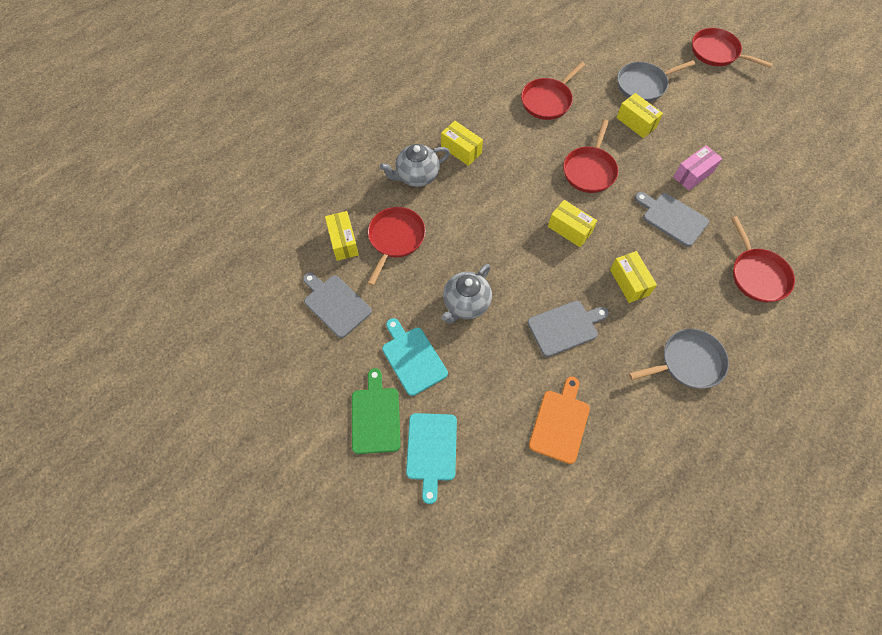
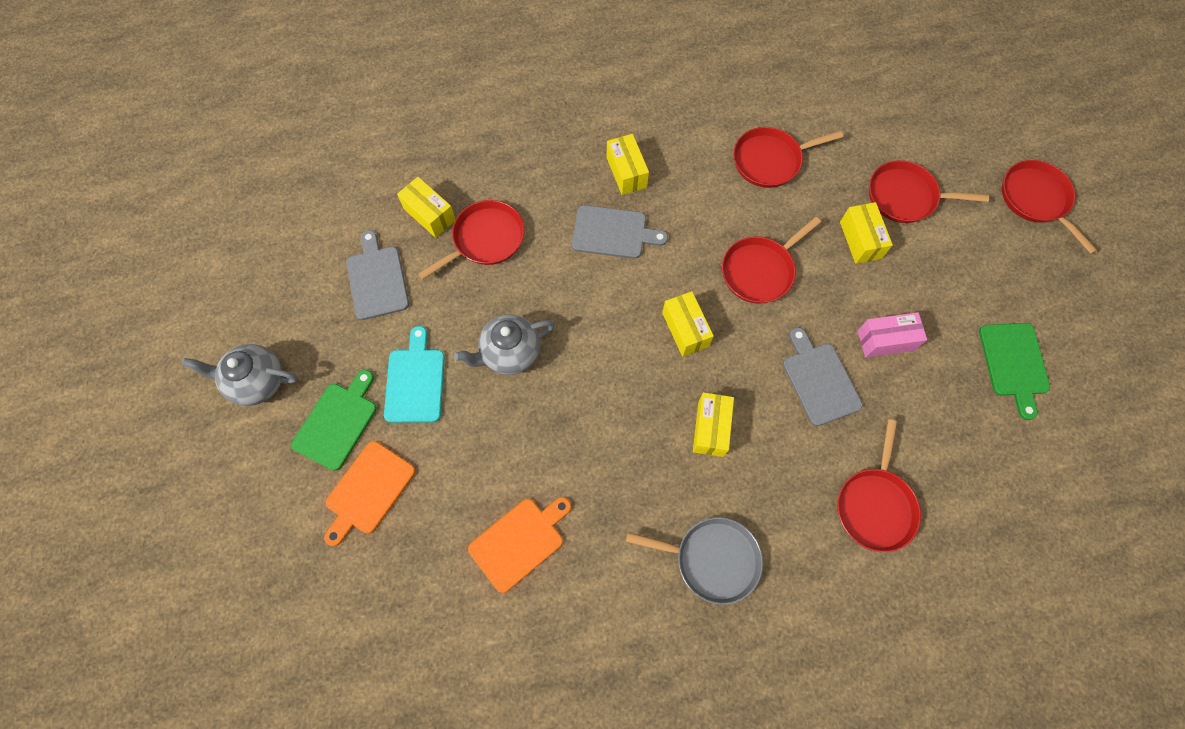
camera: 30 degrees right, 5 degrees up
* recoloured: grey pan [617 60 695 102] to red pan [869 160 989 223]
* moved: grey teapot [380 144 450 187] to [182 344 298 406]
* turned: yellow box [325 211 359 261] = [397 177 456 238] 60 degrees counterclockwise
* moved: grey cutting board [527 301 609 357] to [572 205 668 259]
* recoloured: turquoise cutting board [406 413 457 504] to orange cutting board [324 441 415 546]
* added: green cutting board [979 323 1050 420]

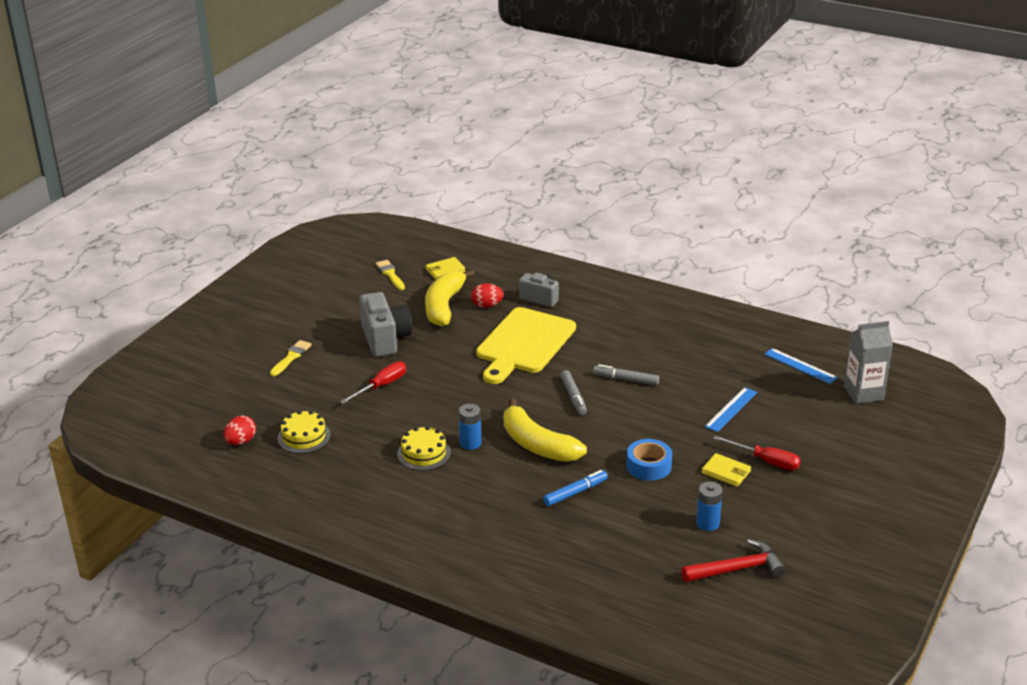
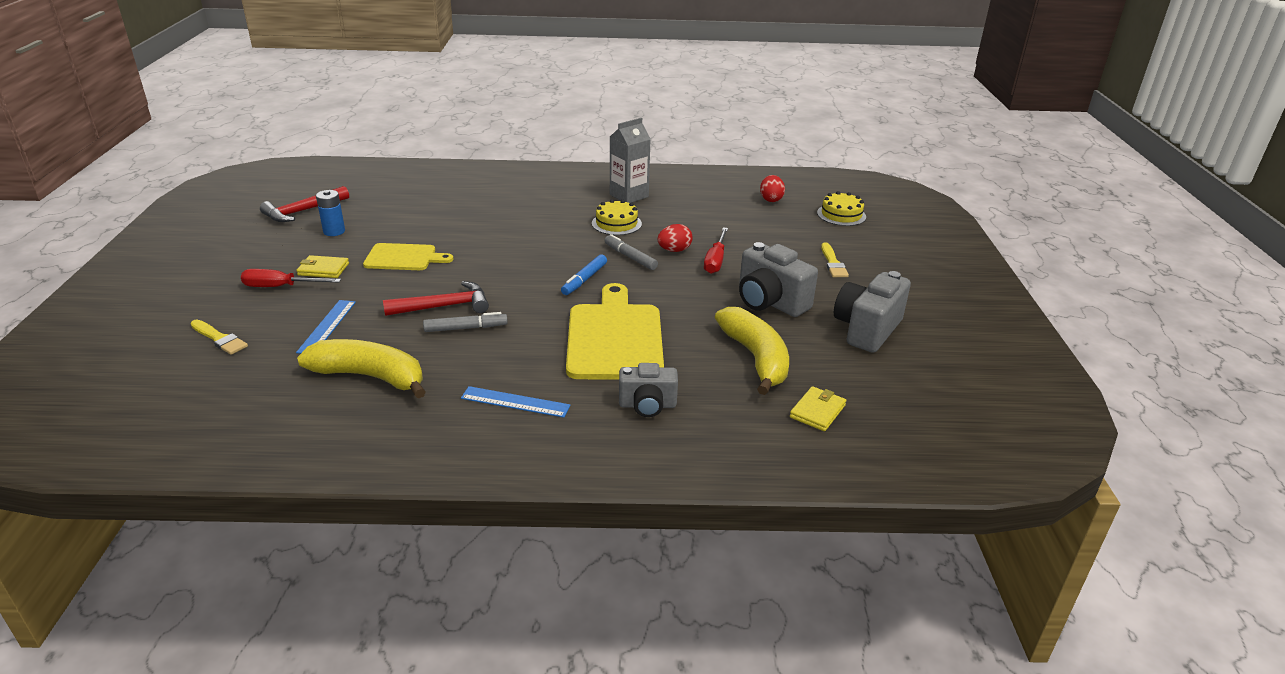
camera: 150 degrees right, 0 degrees up
* moved: yellow brush [376 260 405 290] to [190 320 248 355]
* moved: red egg [471 283 504 308] to [658 224 693 252]
* moved: grey carton [844 321 893 404] to [610 118 650 203]
* moved: blue ruler [764 348 838 384] to [461 386 571 418]
* moved: grey marker [560 370 587 415] to [604 234 658 270]
* moved: yellow banana [504 398 587 462] to [297 339 426 398]
* removed: blue battery [459 404 482 450]
* moved: yellow cake [278 410 331 453] to [817 191 866 226]
* replaced: blue tape [626 439 672 481] to yellow cutting board [363 243 453 270]
* moved: blue marker [543 470 608 506] to [561 254 607 295]
* added: grey camera [834 271 911 353]
* added: red hammer [383 281 489 316]

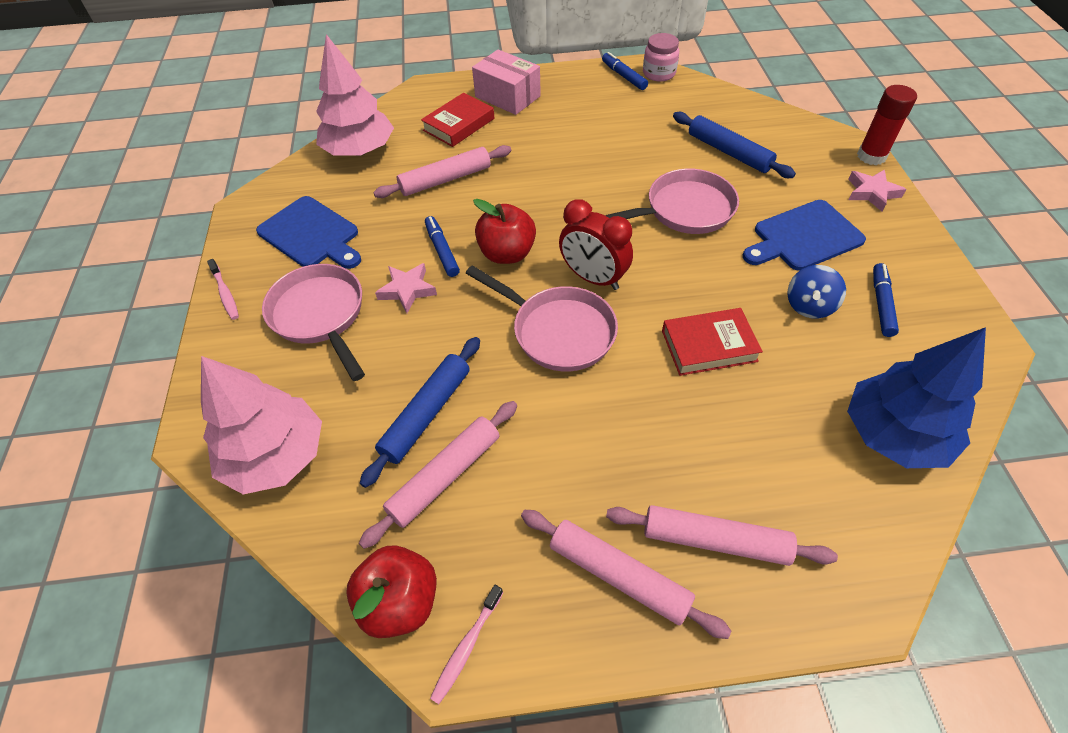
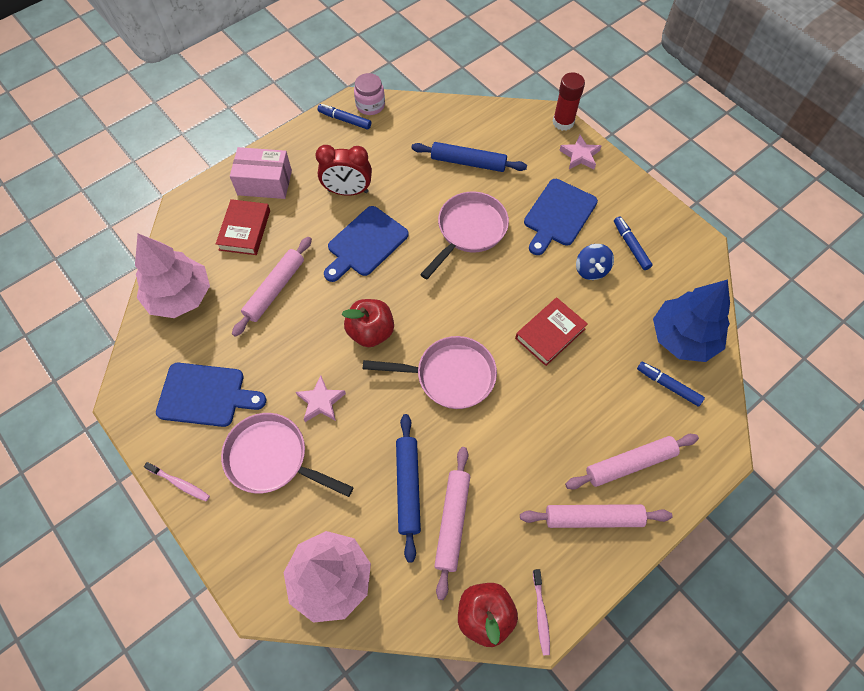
camera: 35 degrees left, 10 degrees up
* moved: red clock [559 199 633 290] to [316 145 372 196]
* moved: blue marker [425 216 460 277] to [637 362 705 407]
* added: blue cutting board [324 206 409 282]

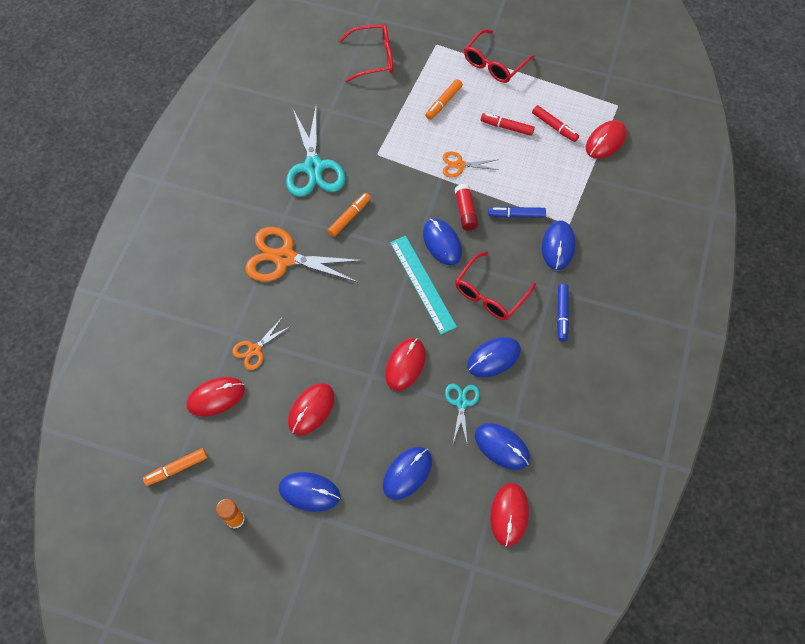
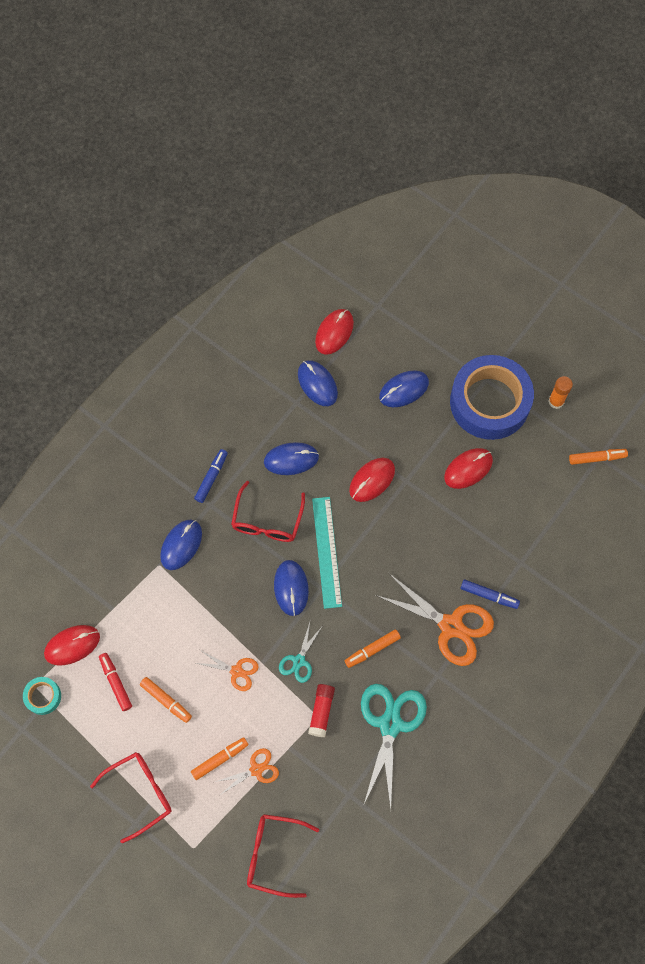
camera: 160 degrees left, 5 degrees up
* recoloured: red marker [481 113 535 136] to orange marker [140 677 192 723]
* moved: red glue stick [455 184 478 231] to [308 684 335 737]
* moved: blue marker [488 207 546 218] to [460 580 520 609]
* turned: red glasses [455 252 536 320] = [231 481 305 542] 135 degrees clockwise
* moved: orange scissors [232 318 291 370] to [215 748 279 795]
* removed: red mouse [186 377 245 416]
* moved: turquoise scissors [445 384 480 443] to [279 622 322 683]
* replaced: blue mouse [278 472 340 512] to blue tape [450 355 534 440]
* added: turquoise tape [23 677 61 715]

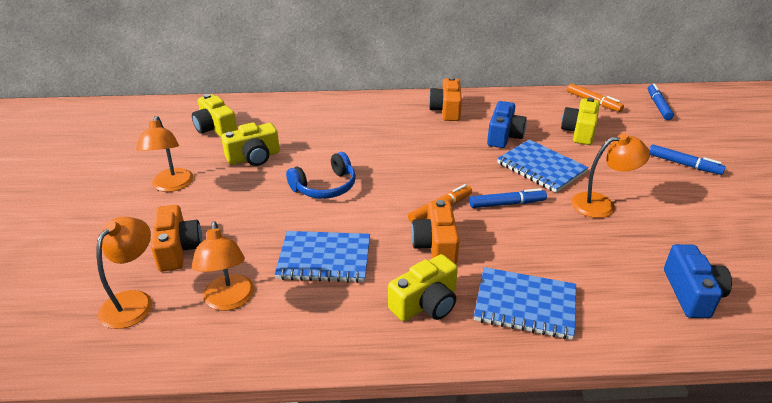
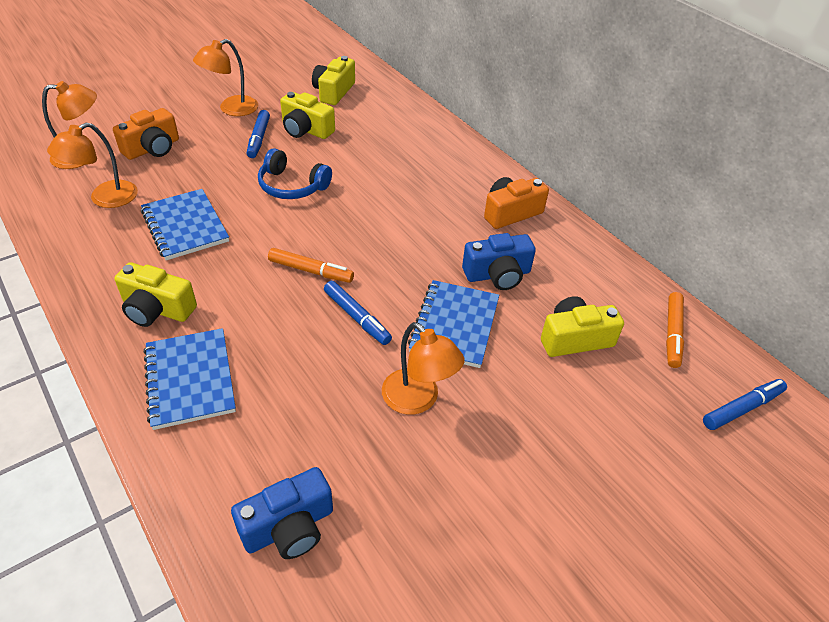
camera: 55 degrees right, 10 degrees up
* moved: blue marker [649 144 726 175] to [247 110 270 158]
* removed: orange camera [411 200 459 264]

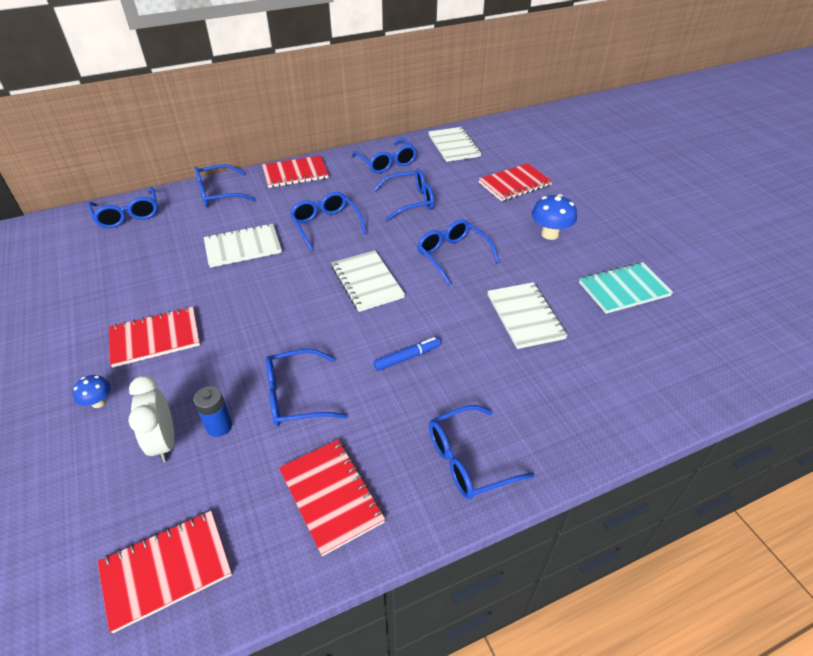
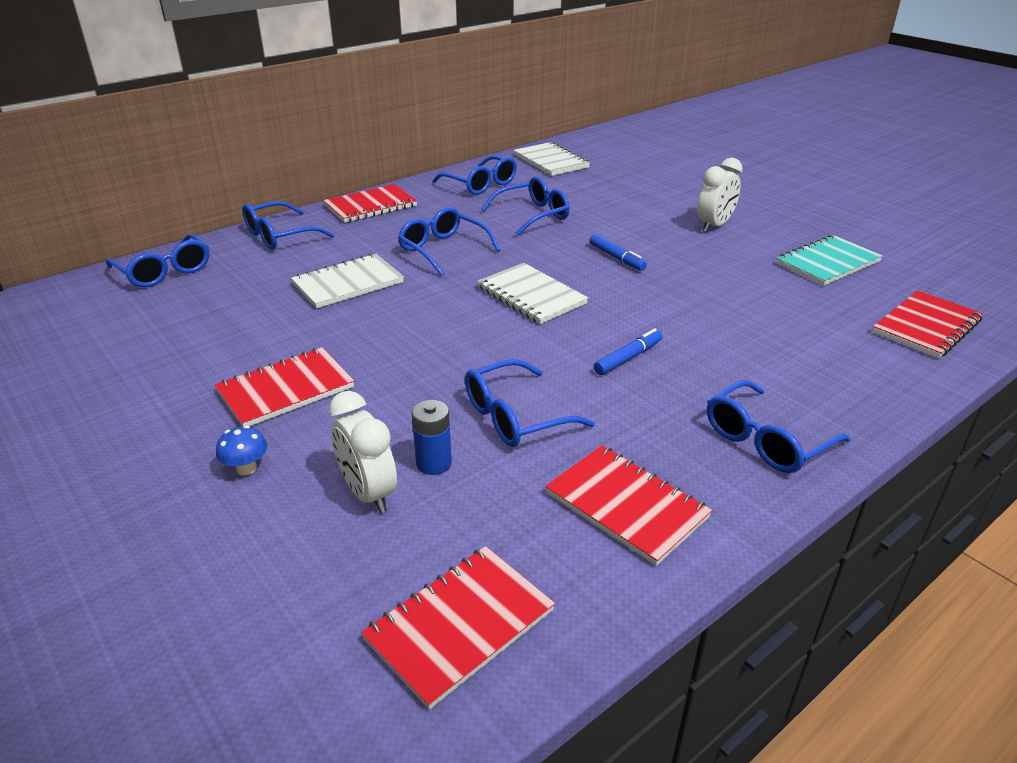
camera: 15 degrees left, 10 degrees down
* moved: red notebook [479 163 553 201] to [872 290 983 358]
* replaced: blue mushroom [532 194 577 240] to white clock [698 158 743 232]
* replaced: blue glasses [417 219 499 285] to blue marker [589 234 647 271]
* removed: white notebook [487 282 568 349]

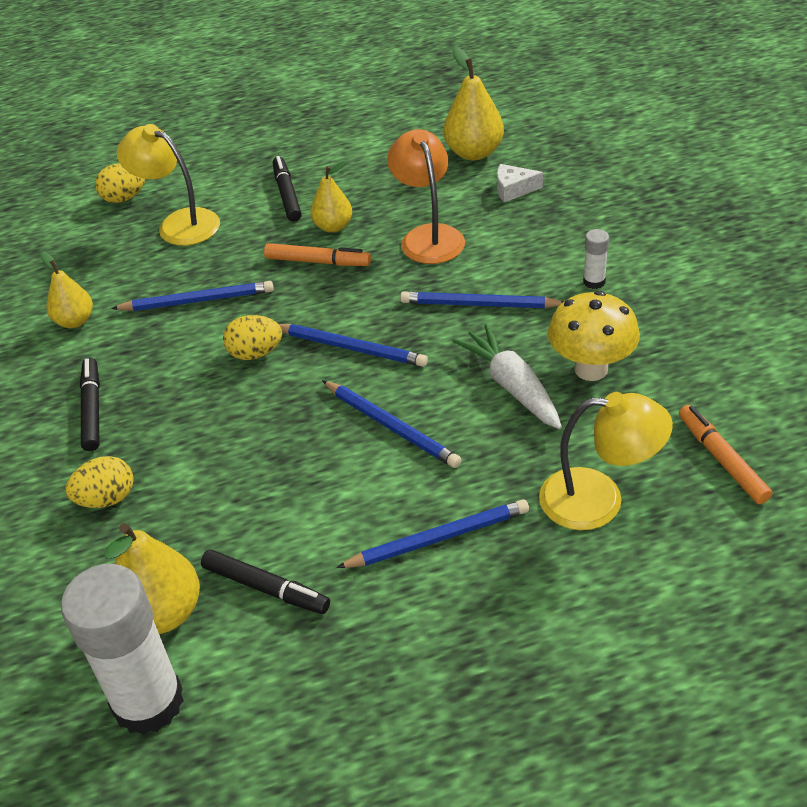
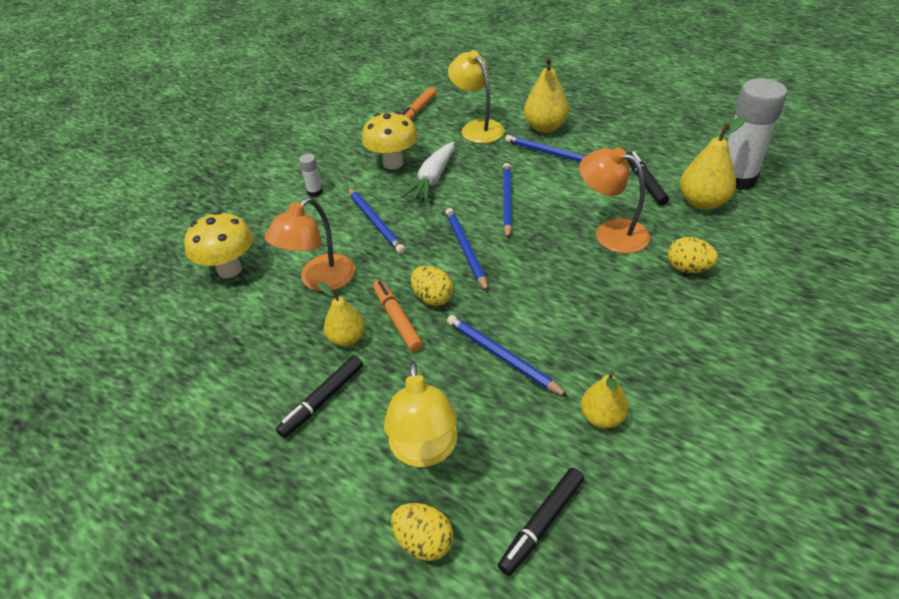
camera: 130 degrees left, 0 degrees up
* moved: yellow pear [443 47 504 160] to [524 57 569 133]
* replaced: white cheese [497 164 543 202] to yellow mushroom [184 211 253 278]
* moved: yellow egg [223 315 282 360] to [411 266 453 306]
* moved: black marker [80 357 100 451] to [498 468 584 576]
* added: orange lamp [579 147 650 254]

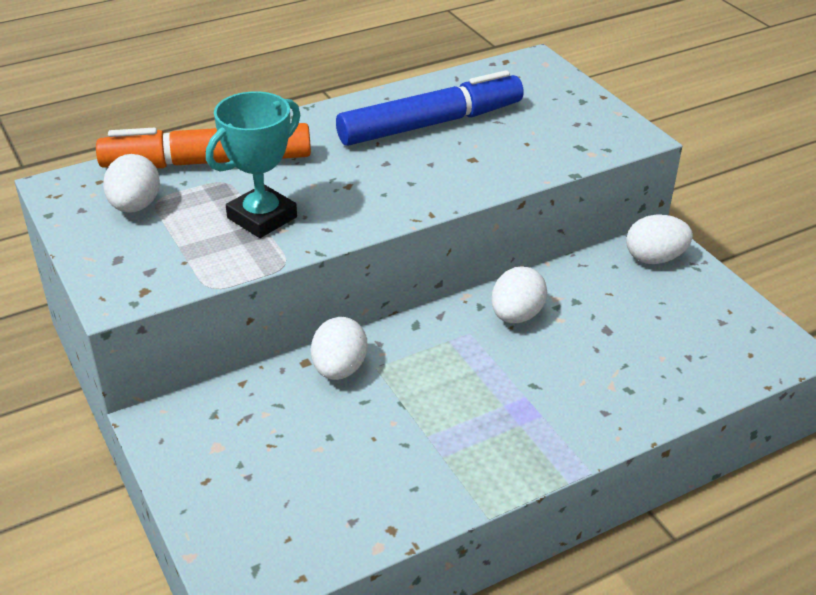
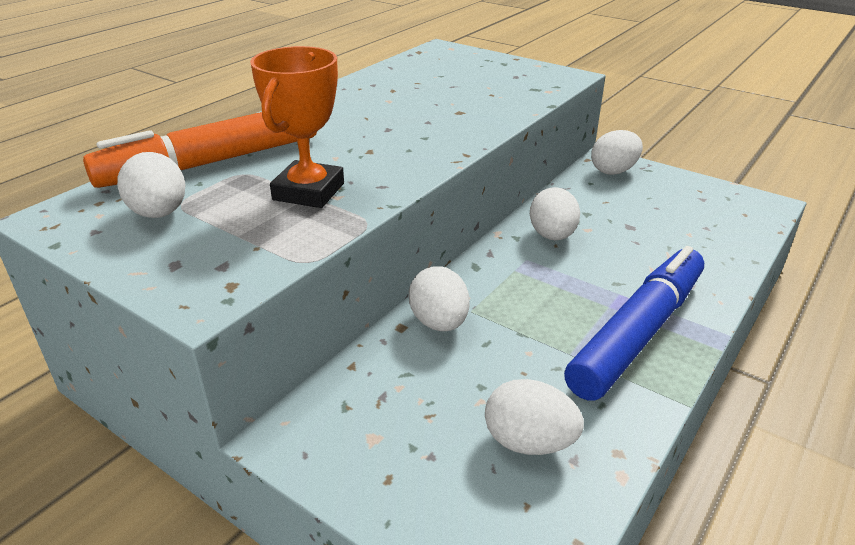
camera: 25 degrees left, 5 degrees down
* moved: blue marker [336 70 524 146] to [564 246 704 401]
* recoloured: turquoise trophy [206 91 300 238] to orange trophy [250 46 344 208]
* added: white egg [485 379 584 455]

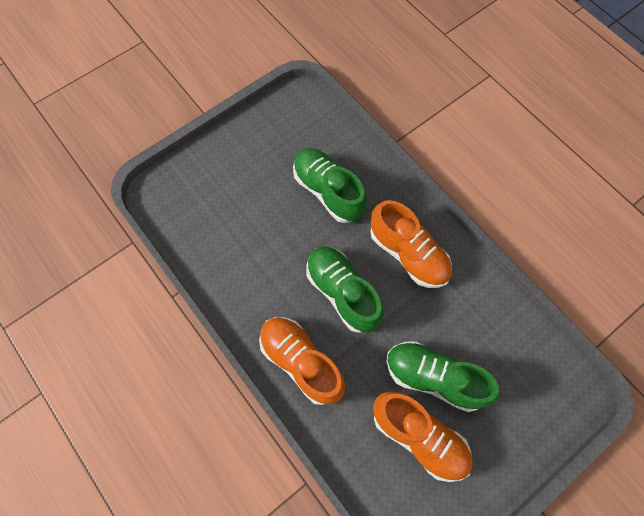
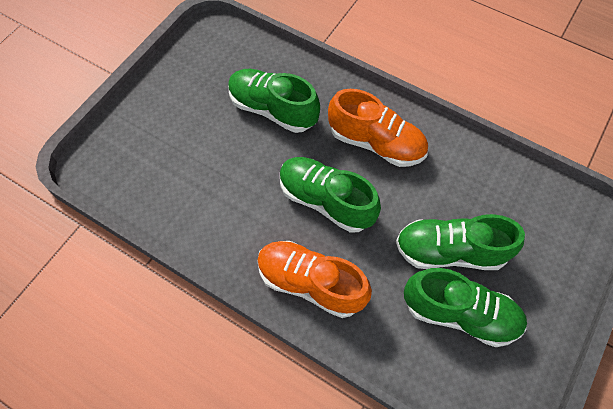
camera: 20 degrees left, 5 degrees down
* recoloured: orange shoe [373 391 473 482] to green shoe [404 268 527 347]

